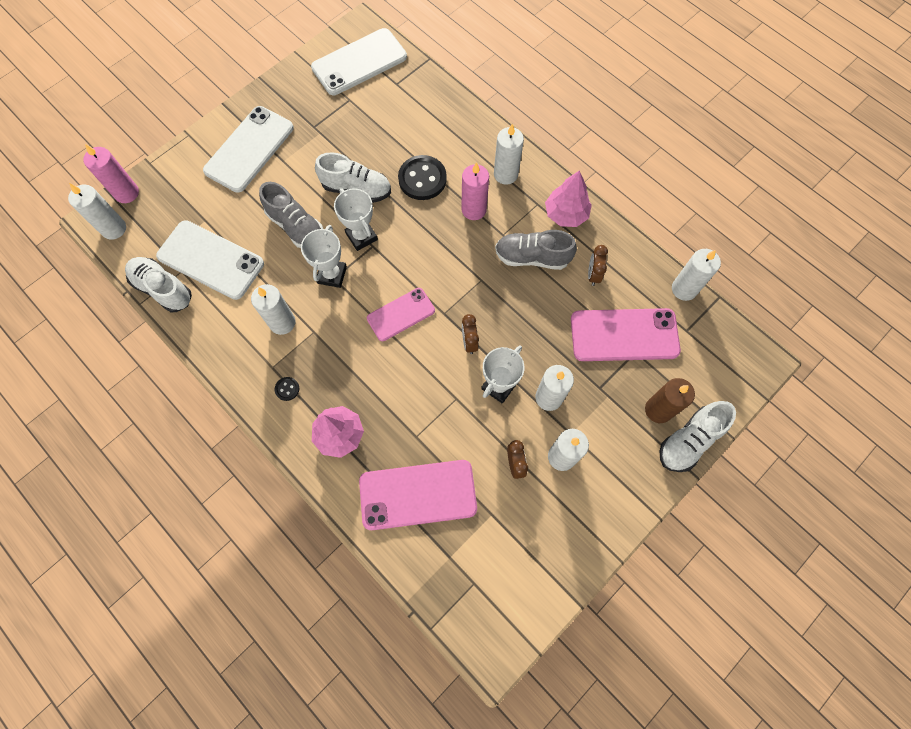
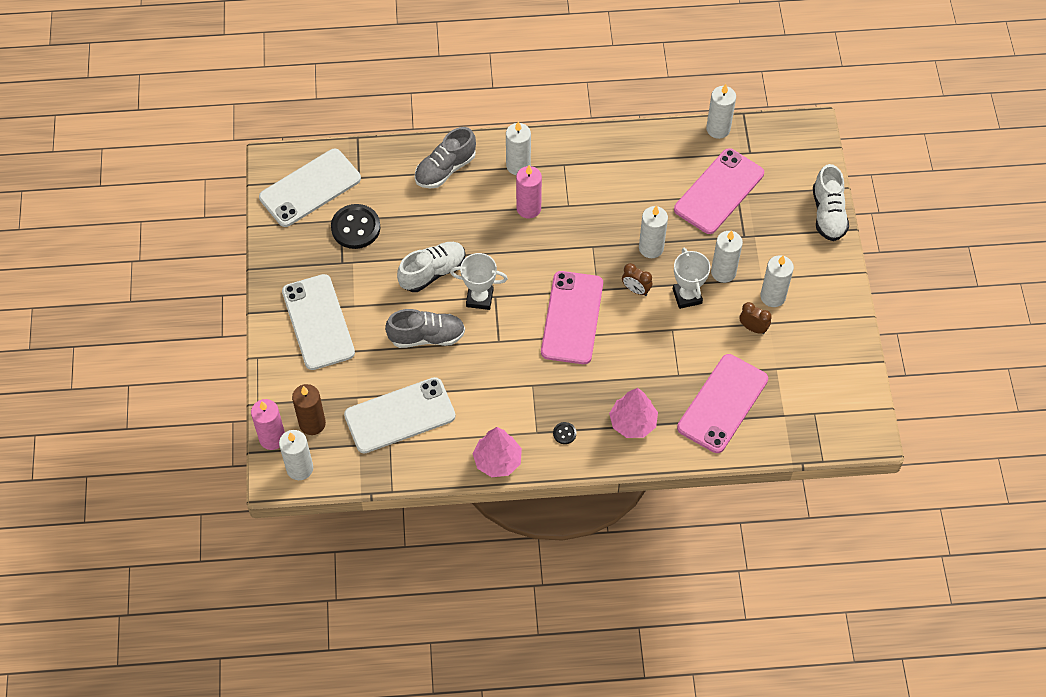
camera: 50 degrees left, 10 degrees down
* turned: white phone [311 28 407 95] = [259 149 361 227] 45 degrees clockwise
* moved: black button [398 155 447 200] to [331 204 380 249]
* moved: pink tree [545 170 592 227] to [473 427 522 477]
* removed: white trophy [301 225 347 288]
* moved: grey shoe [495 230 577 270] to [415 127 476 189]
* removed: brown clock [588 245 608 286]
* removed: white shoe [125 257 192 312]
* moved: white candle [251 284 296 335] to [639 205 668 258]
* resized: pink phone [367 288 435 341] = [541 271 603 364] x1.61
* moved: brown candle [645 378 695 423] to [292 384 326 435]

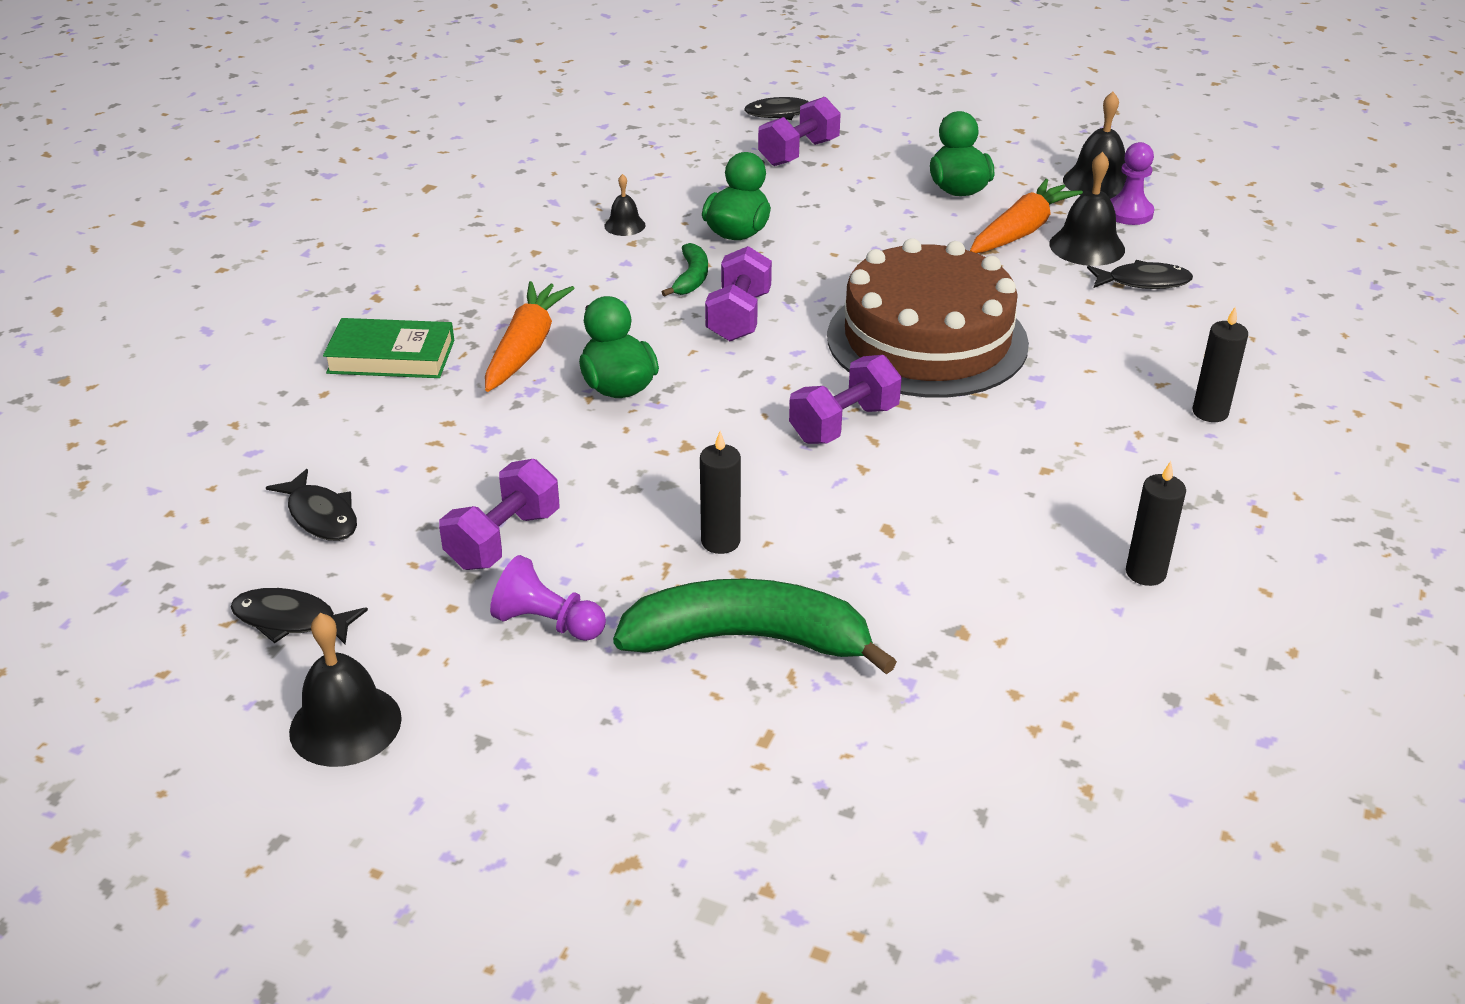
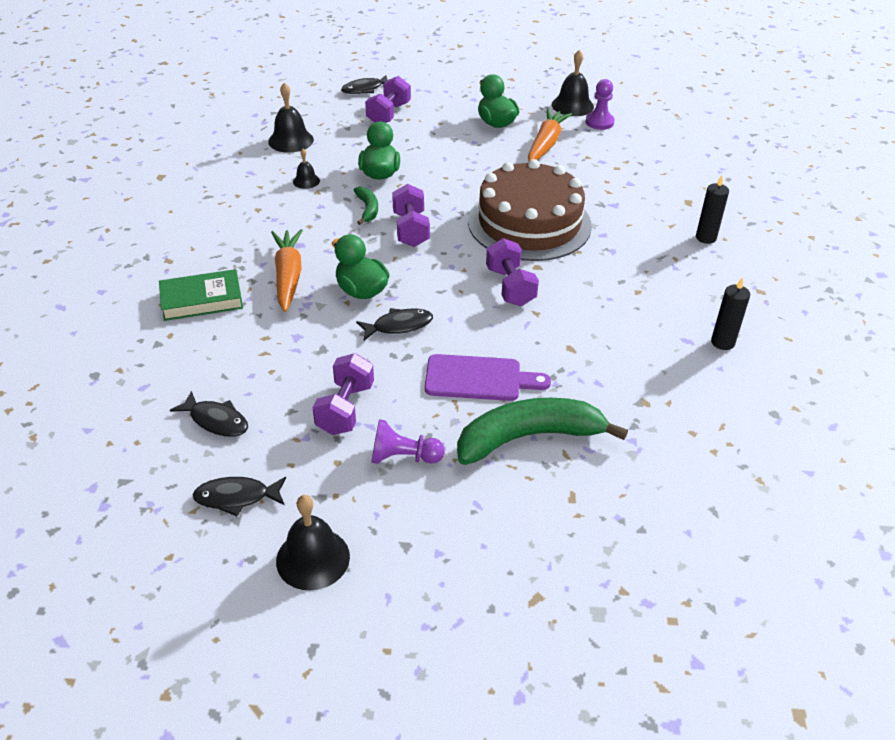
camera: 20 degrees left, 5 degrees up
* moved: black bell [1049 152 1125 266] to [268 82 314 153]
* moved: black fish [1087 260 1193 289] to [356 308 433 341]
* turned: purple dumbbell [789 355 902 444] = [486 238 539 306] 45 degrees counterclockwise
* replaced: black candle [700 431 741 554] to purple cutting board [425 354 551 401]

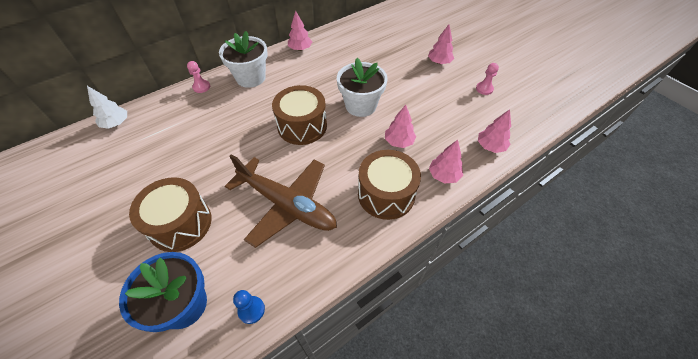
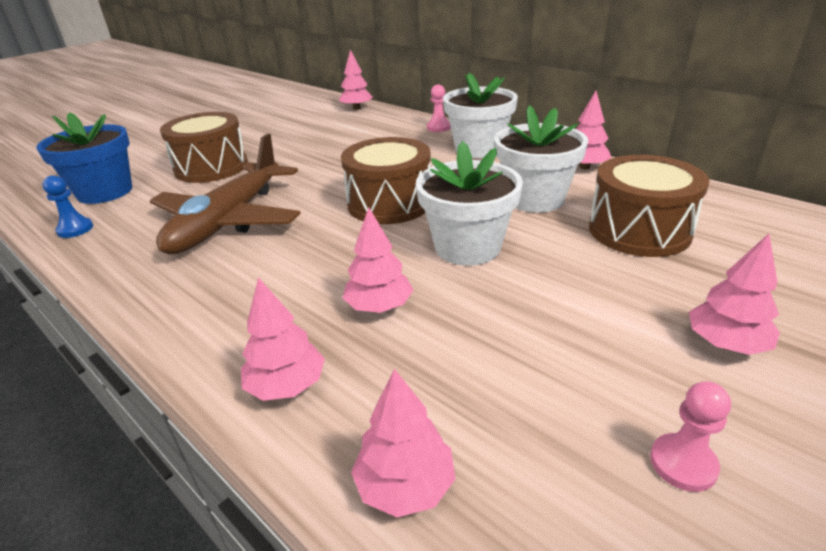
camera: 80 degrees right, 20 degrees down
* recoloured: white tree [87 86 127 129] to pink tree [339 50 373 110]
* moved: brown drum [358 150 421 220] to [589 155 710 257]
* added: white flower pot [494 105 588 213]

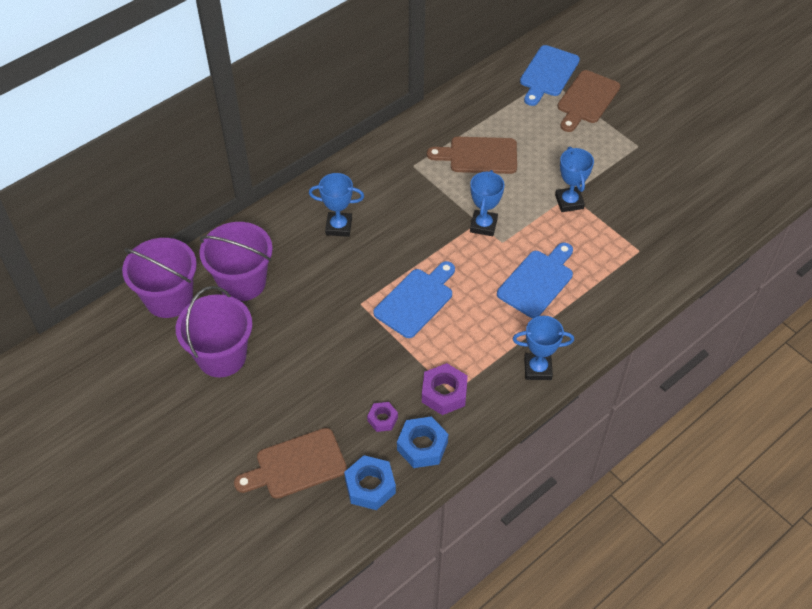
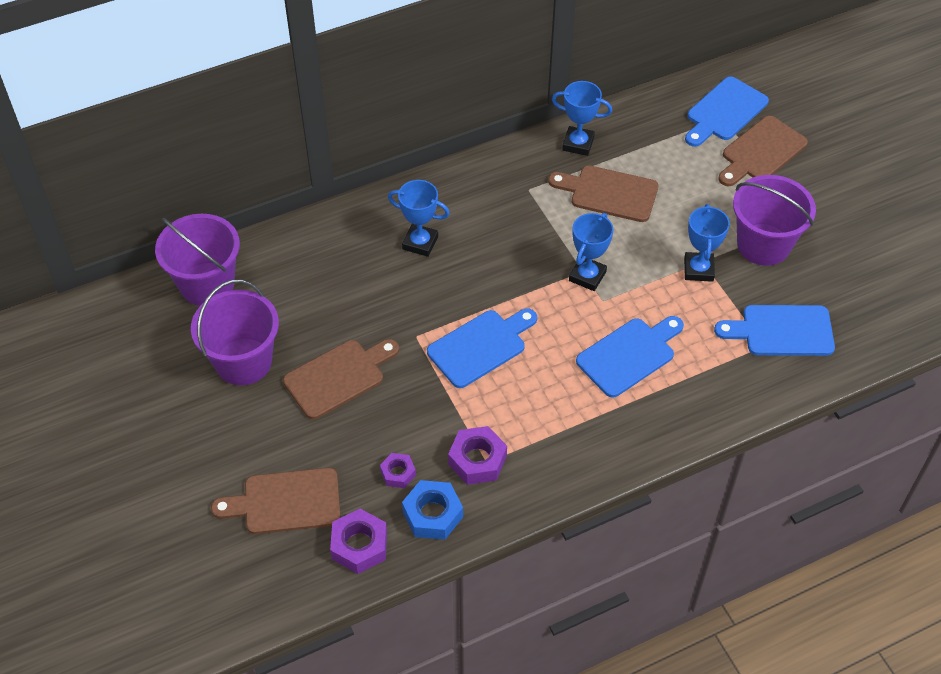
camera: 15 degrees right, 0 degrees up
* moved: purple bucket [199 222 273 301] to [733 175 816 266]
* moved: blue trophy [513 316 574 380] to [552 81 612 156]
* recoloured: blue nut [344 455 396 510] to purple nut [330 509 387 574]
* added: blue cutting board [714 305 835 356]
* added: brown cutting board [283 339 399 419]

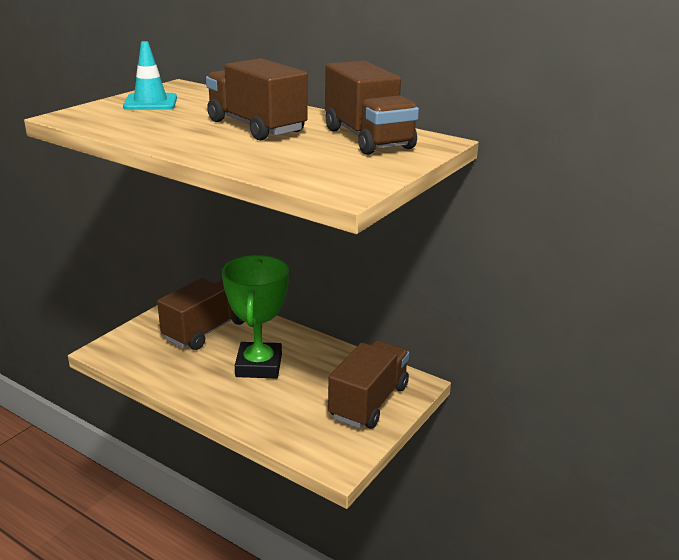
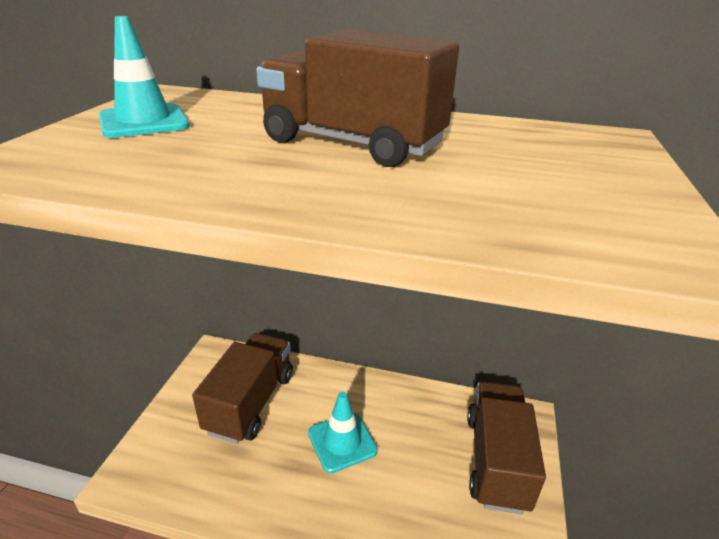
camera: 20 degrees left, 5 degrees up
* removed: brown truck [325 61 419 155]
* replaced: green trophy [222 255 289 379] to turquoise traffic cone [308 392 378 473]

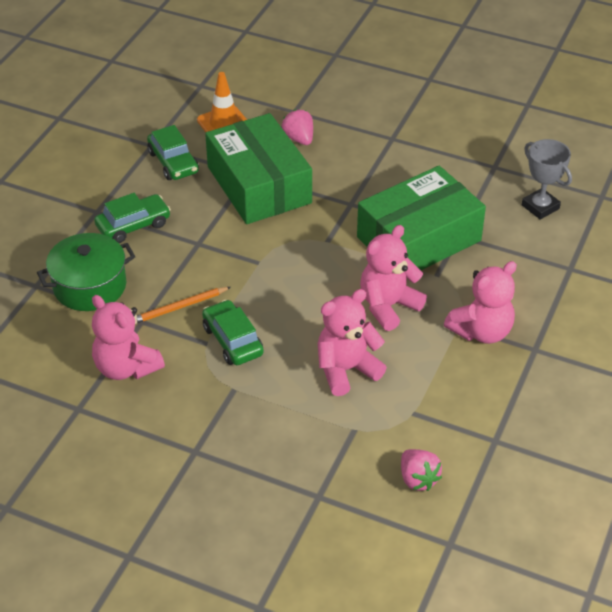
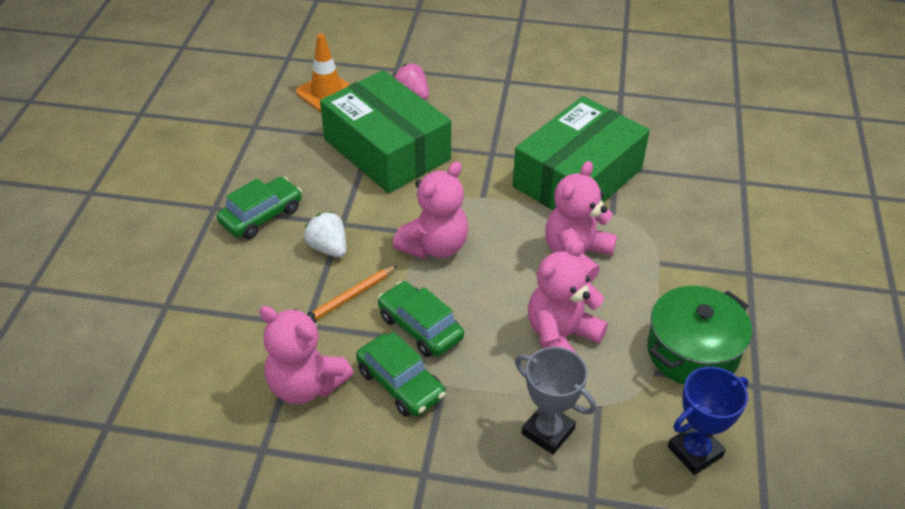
camera: 15 degrees left, 0 degrees up
* moved: green car [147 125 199 180] to [356 332 445 417]
* moved: grey trophy [522 139 572 220] to [515 347 596 454]
* moved: green pot [37 233 135 311] to [647 286 752 385]
* moved: pink teddy bear [444 261 517 344] to [393 161 468 259]
* replaced: pink strawberry [401 449 442 491] to blue trophy [668 367 749 475]
* added: white strawberry [304 212 346 257]

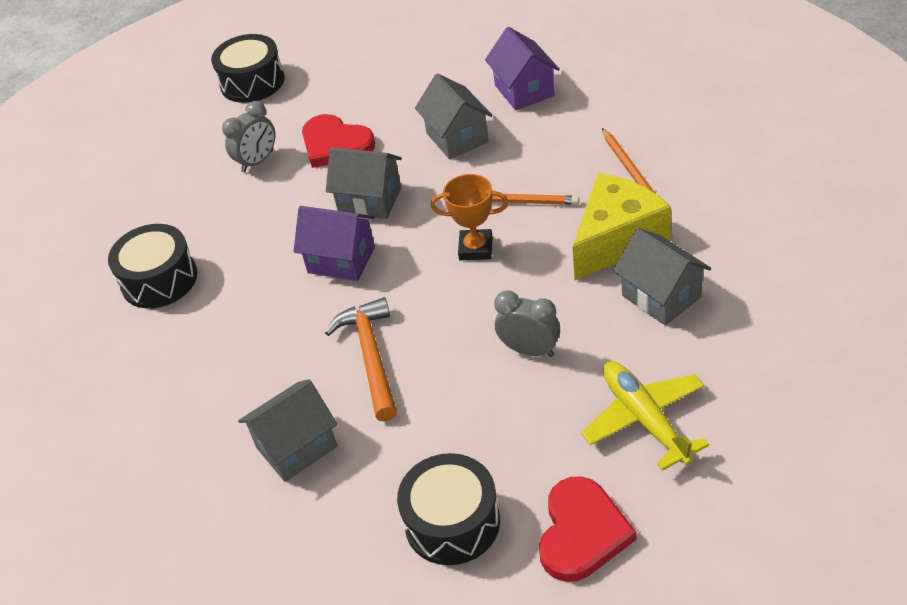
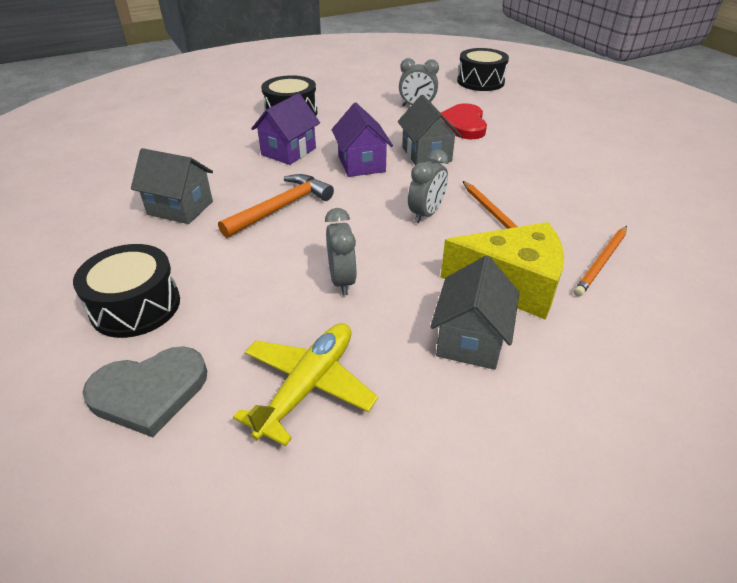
camera: 50 degrees right, 5 degrees down
* moved: purple house [485 27 560 110] to [251 93 320 165]
* removed: grey house [415 74 493 159]
* replaced: orange trophy [431 174 509 260] to grey clock [408 150 449 223]
* recoloured: red heart [539 476 636 582] to grey heart [82 346 207 437]

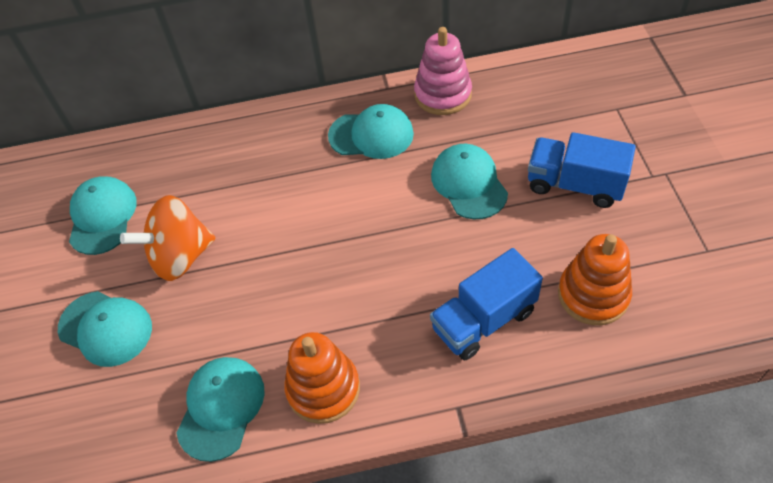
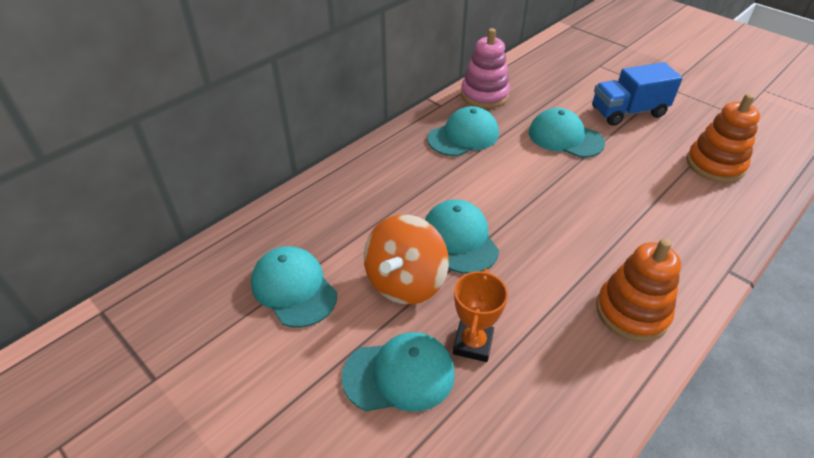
camera: 40 degrees left, 10 degrees down
* removed: blue truck [430 248 543 360]
* moved: turquoise cap [176 357 265 462] to [425 199 499 274]
* added: orange trophy [453 269 508 362]

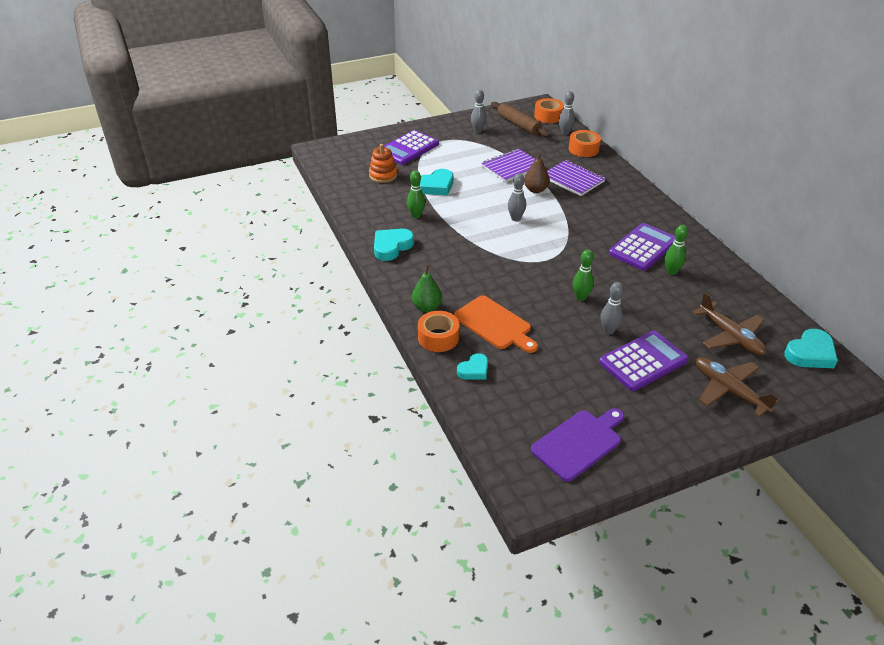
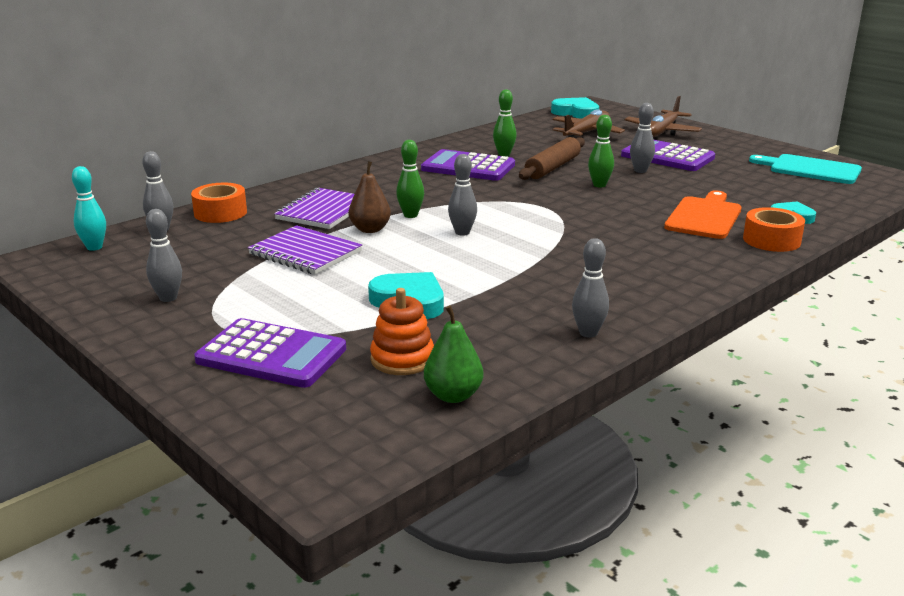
camera: 110 degrees left, 15 degrees down
* replaced: orange tape [534 98 564 123] to turquoise bowling pin [72 166 106 251]
* moved: brown rolling pin [491 102 550 137] to [519 137 585 180]
* moved: green bowling pin [407 170 425 218] to [396 140 424 218]
* removed: turquoise heart [374 229 414 261]
* moved: green pear [412 265 442 312] to [424 305 484 403]
* recoloured: purple cutting board [531 408 624 482] to turquoise cutting board [749 154 862 184]
* added: grey bowling pin [572 238 609 338]

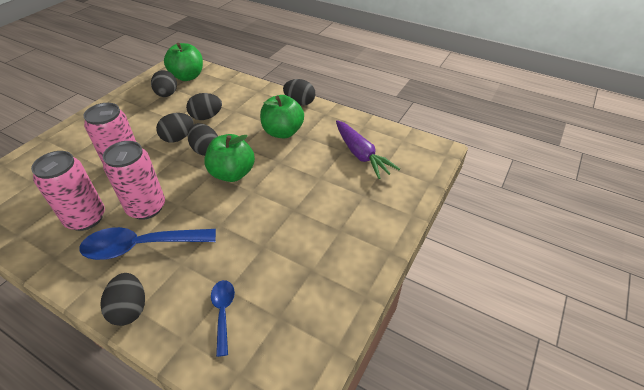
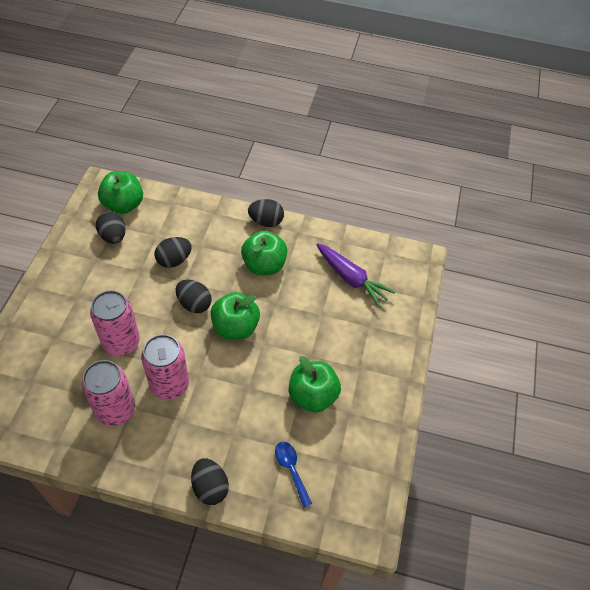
camera: 20 degrees left, 10 degrees up
* removed: black egg [156 113 194 143]
* removed: blue spoon [79 227 216 260]
* added: green apple [289 356 341 413]

